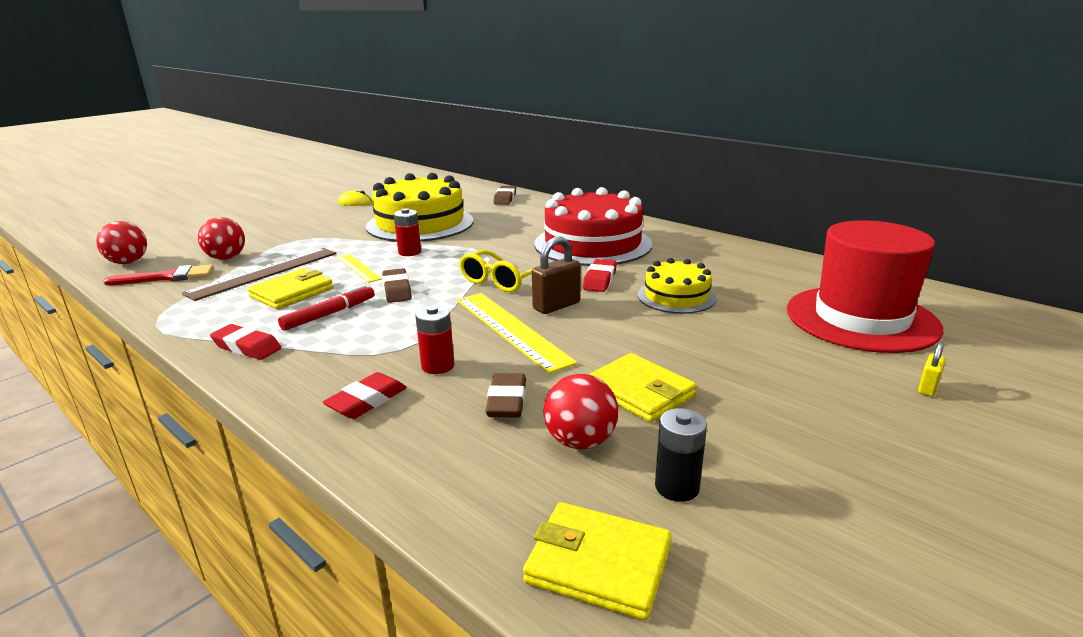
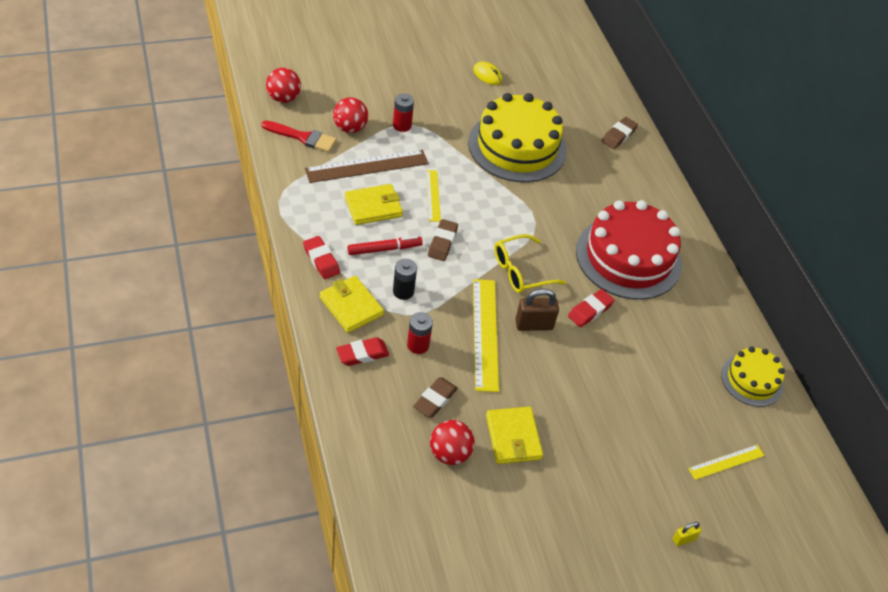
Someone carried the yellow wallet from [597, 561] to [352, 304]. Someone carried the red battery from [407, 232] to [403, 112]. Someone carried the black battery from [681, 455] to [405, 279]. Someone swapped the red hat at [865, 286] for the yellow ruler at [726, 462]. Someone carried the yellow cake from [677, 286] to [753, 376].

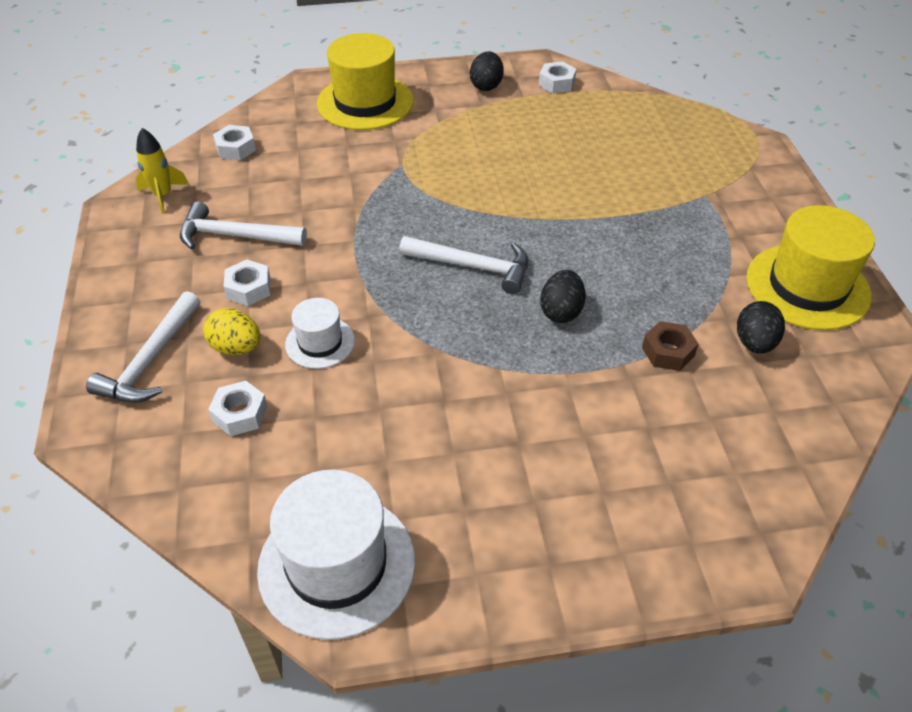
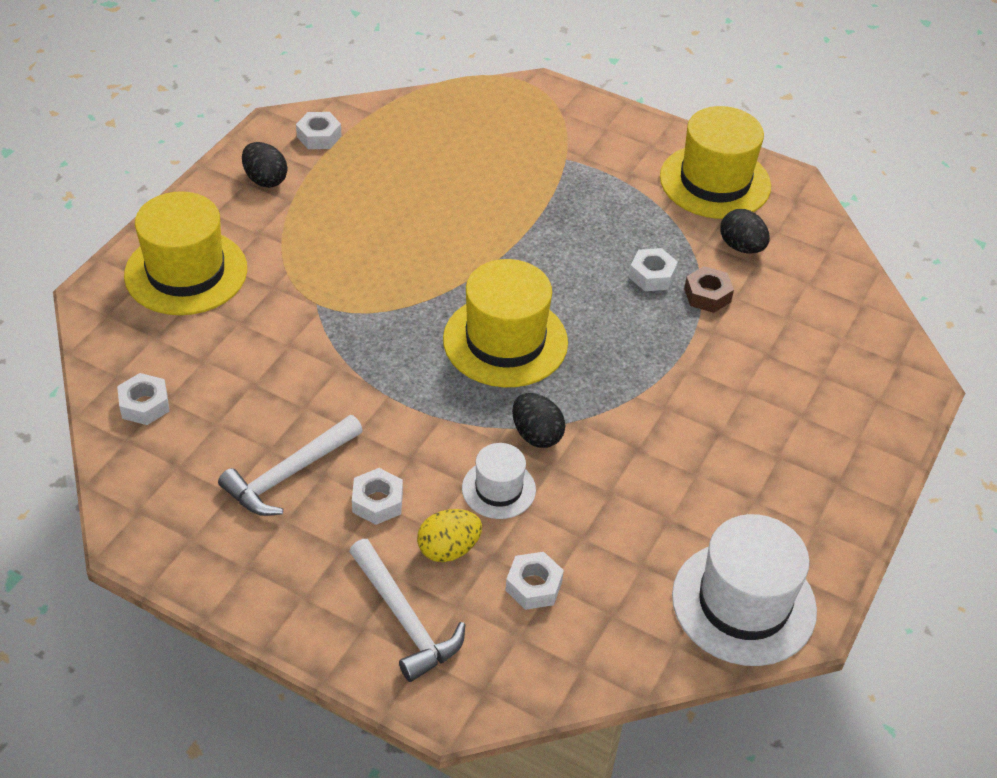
Someone swapped the white hammer at [463, 265] for the yellow hat at [505, 323]. Someone carried the black egg from [562, 296] to [539, 420]. Someone put down the white nut at [653, 269]. Someone took away the yellow rocket at [162, 171].

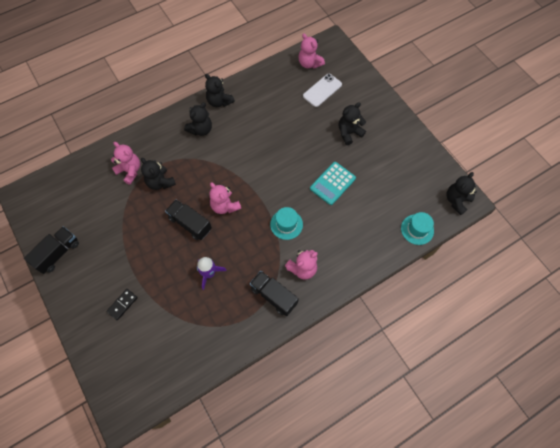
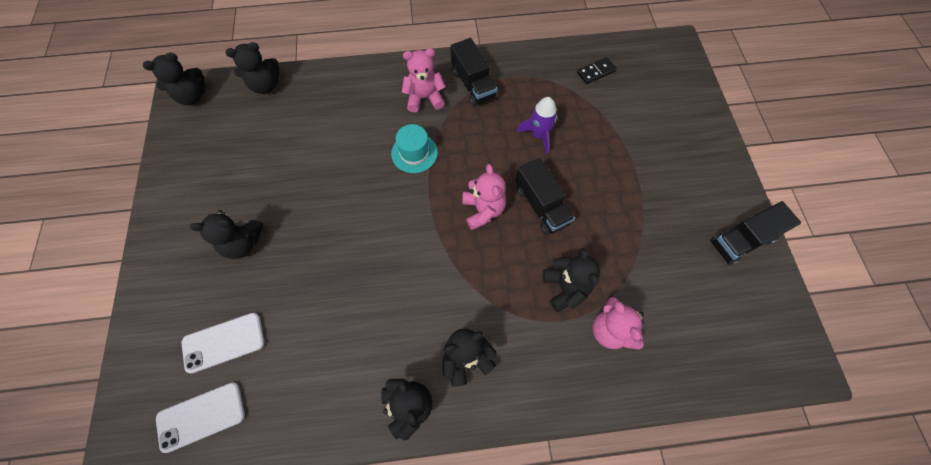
Someone swapped the pink teddy bear at [312, 51] for the white phone at [200, 418]. Someone swapped the turquoise hat at [417, 228] for the black teddy bear at [252, 68]. Someone carried the black domino from [122, 304] to [597, 70]. Someone took away the turquoise calculator at [333, 183].

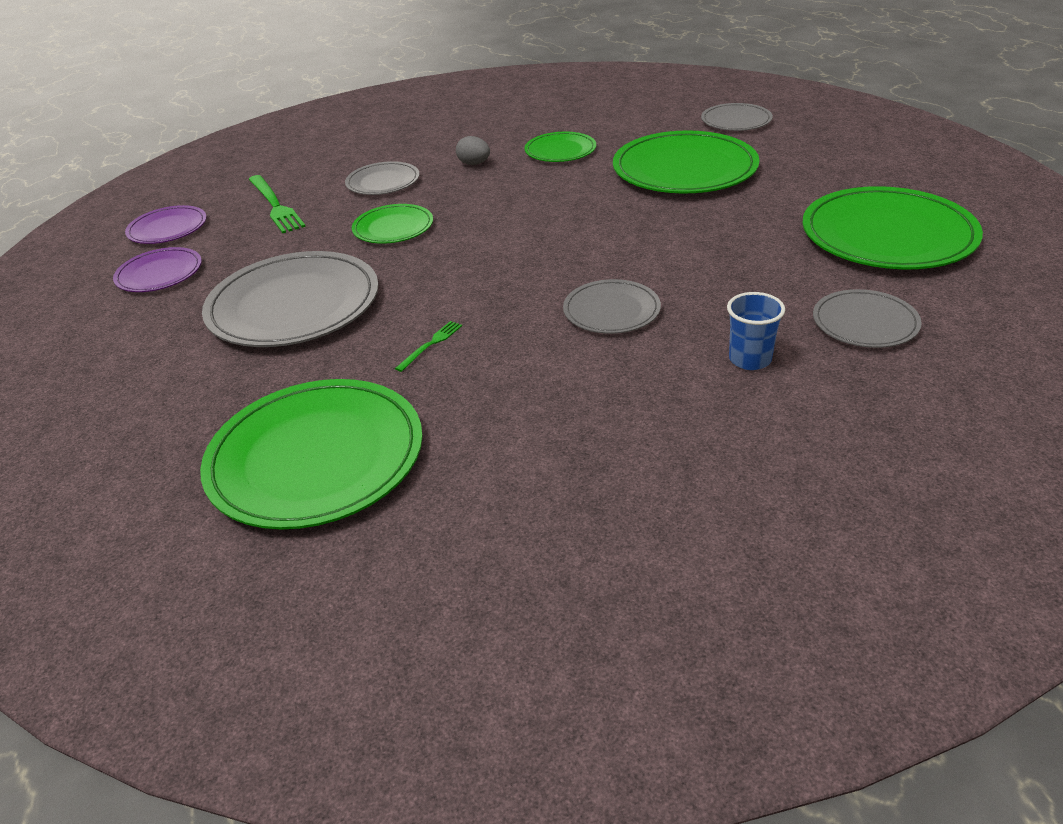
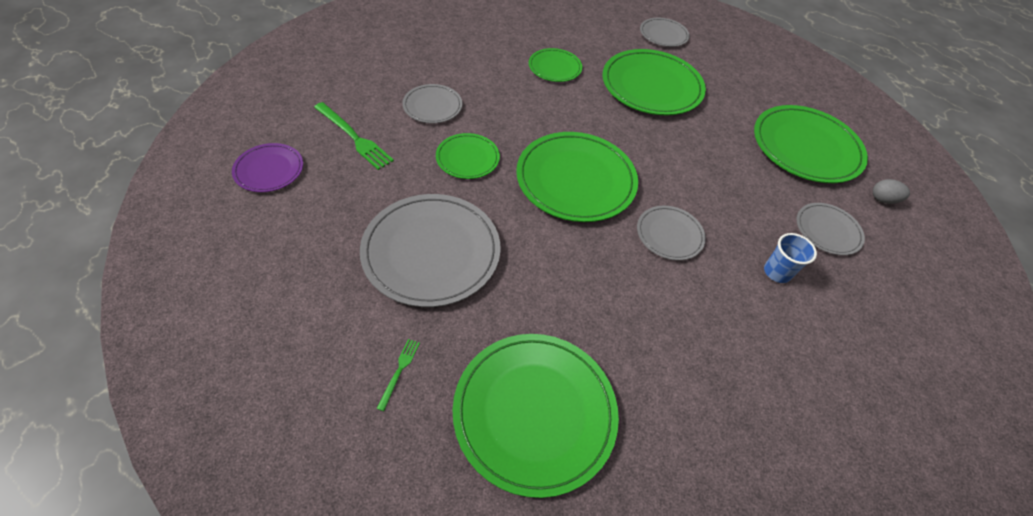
Someone carried the green fork from [428, 346] to [398, 375]. Someone put down the green plate at [577, 177]. Someone carried the grey egg from [473, 150] to [891, 191]. Someone took away the purple plate at [157, 269].

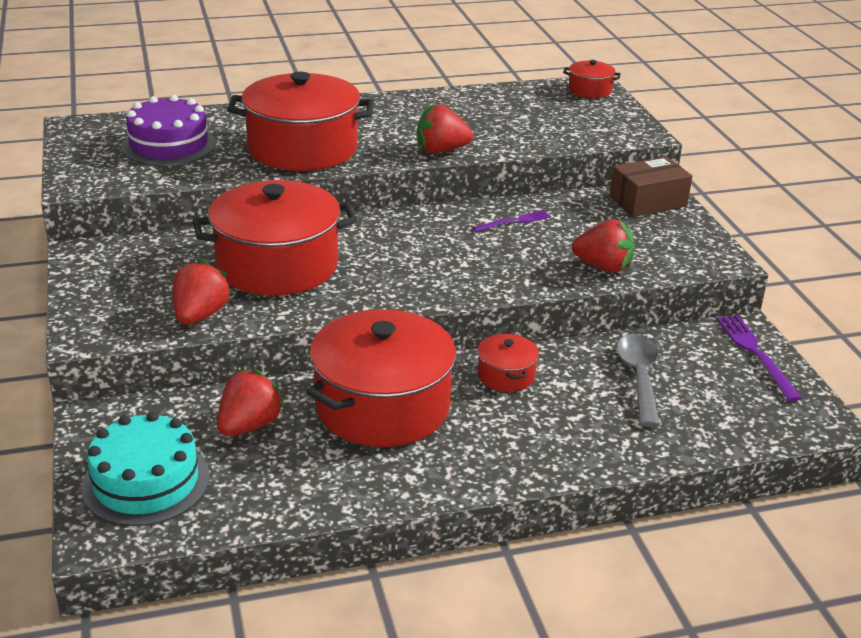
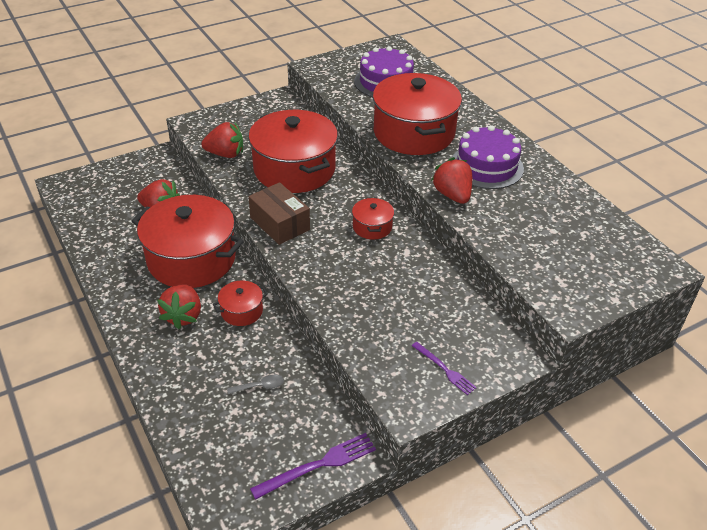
Someone carried the red strawberry from [603, 246] to [179, 306]. Someone scaled the grey spoon at [638, 380] by 0.51. Someone carried the brown box from [650, 187] to [279, 213]. Someone carried the red pot from [592, 79] to [373, 219]. Someone carried the purple fork from [512, 221] to [444, 368]. Someone put down the purple cake at [488, 157]. Someone took away the turquoise cake at [145, 469].

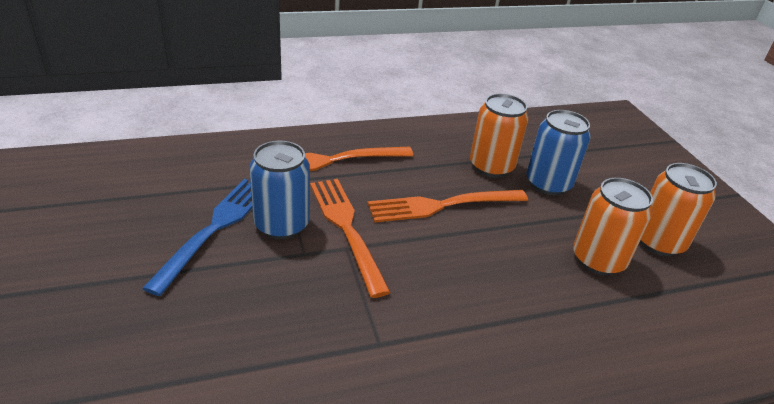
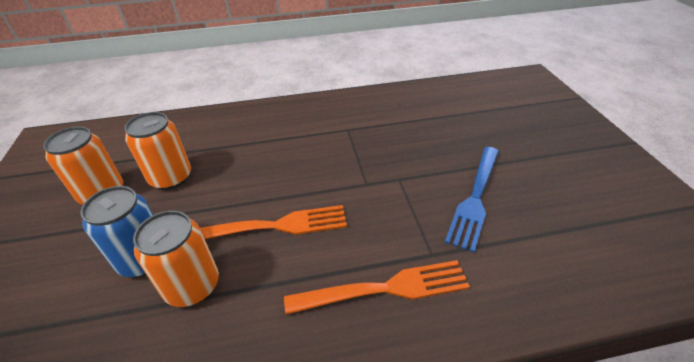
Someone took away the blue can at [279, 190]. Someone took away the orange fork at [350, 238].

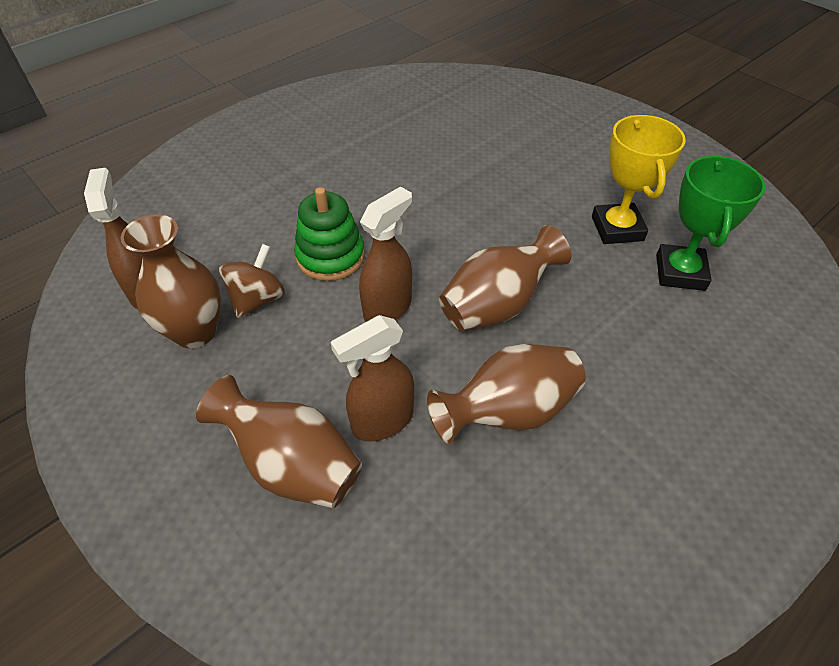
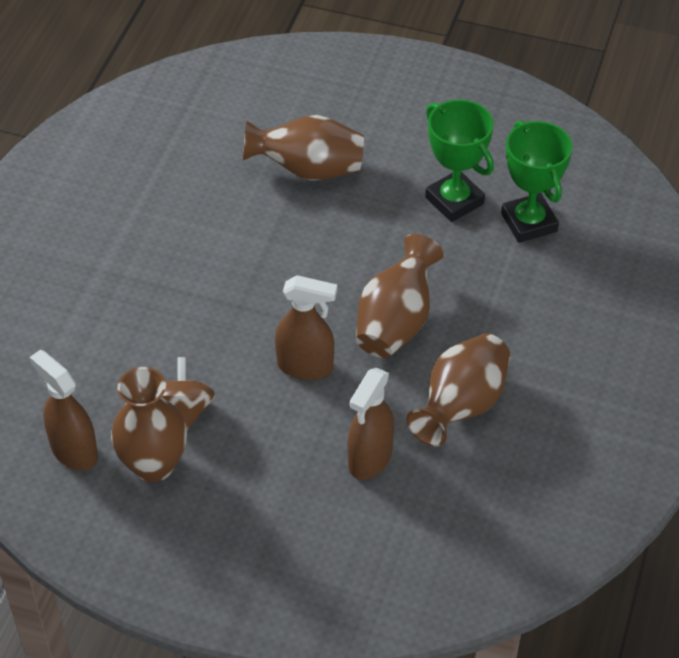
Someone carried the brown vase from [279, 441] to [303, 148]. Someone rotated the brown spray bottle at [385, 254] by 90 degrees clockwise. Someone repainted the yellow trophy at [639, 179], which became the green trophy at [459, 160]. Someone took away the green stacking toy at [329, 234].

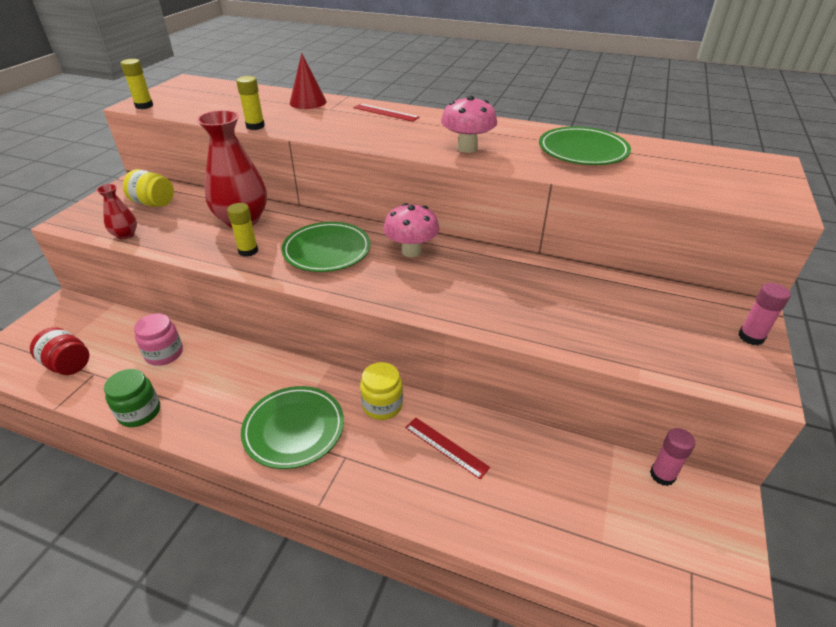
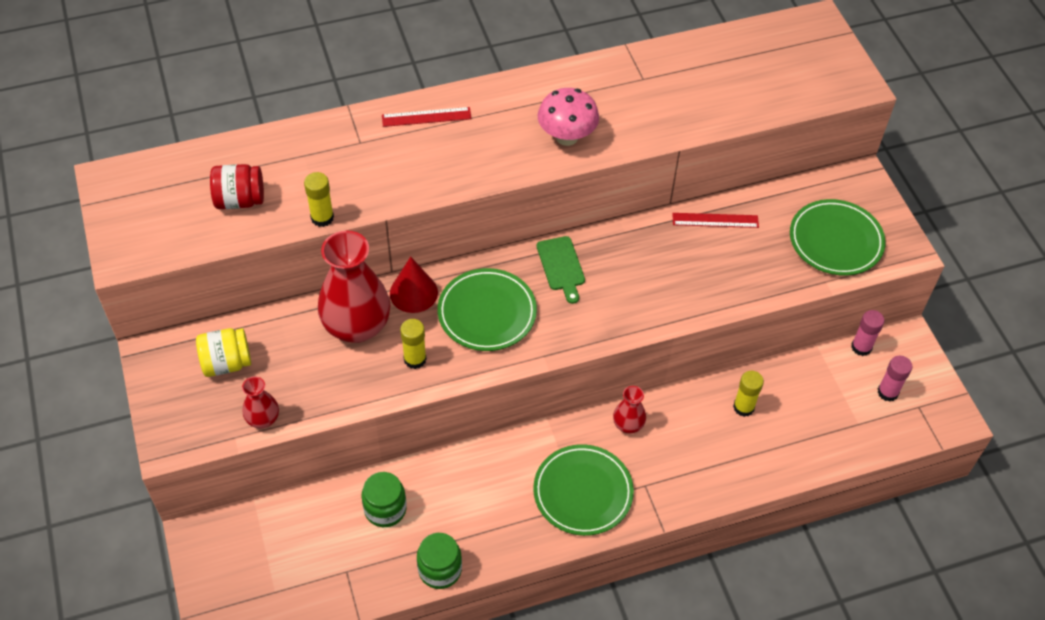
Someone carried the red jar from [59, 351] to [237, 186]. Someone repainted the pink jar at [158, 339], which became the green jar at [384, 499]. Someone carried the red cone from [308, 81] to [414, 284]. Someone swapped the pink mushroom at [411, 230] for the green cutting board at [561, 270]. Someone swapped the yellow jar at [381, 391] for the red vase at [629, 410]. Someone carried the red ruler from [447, 448] to [715, 220]. Someone carried the yellow glue stick from [137, 84] to [748, 394]. Someone carried the green plate from [585, 146] to [838, 237]. Someone carried the pink glue stick from [765, 314] to [894, 379].

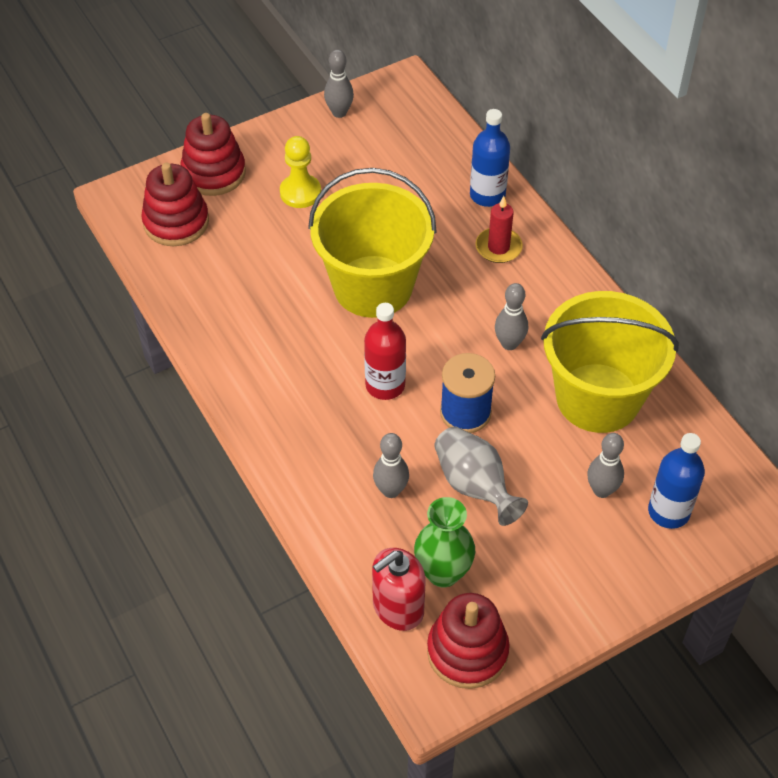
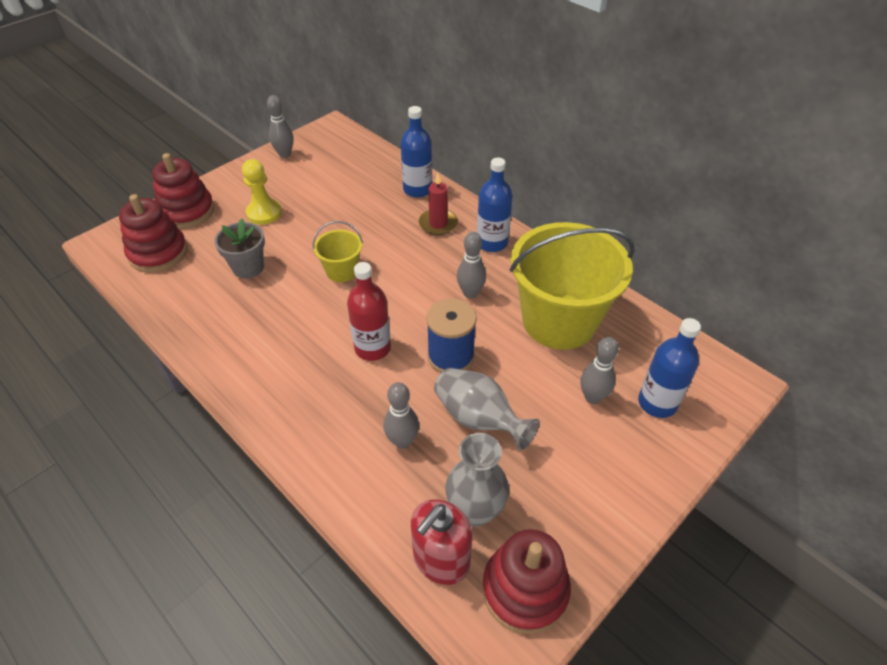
Someone put down the grey flower pot at [239, 248]. Someone scaled the yellow bucket at [372, 243] by 0.45. Someone repainted the green vase at [444, 542], which became the grey vase at [477, 480]. Someone put down the blue bottle at [495, 204].

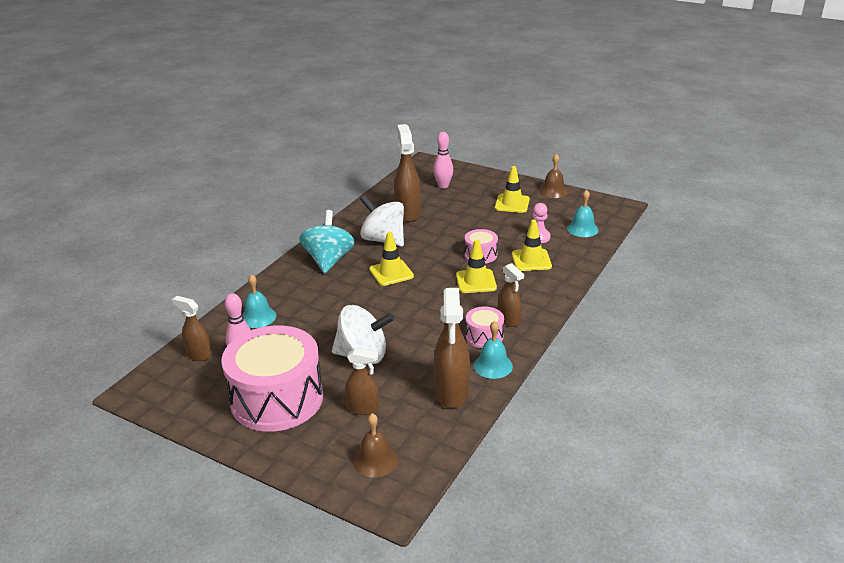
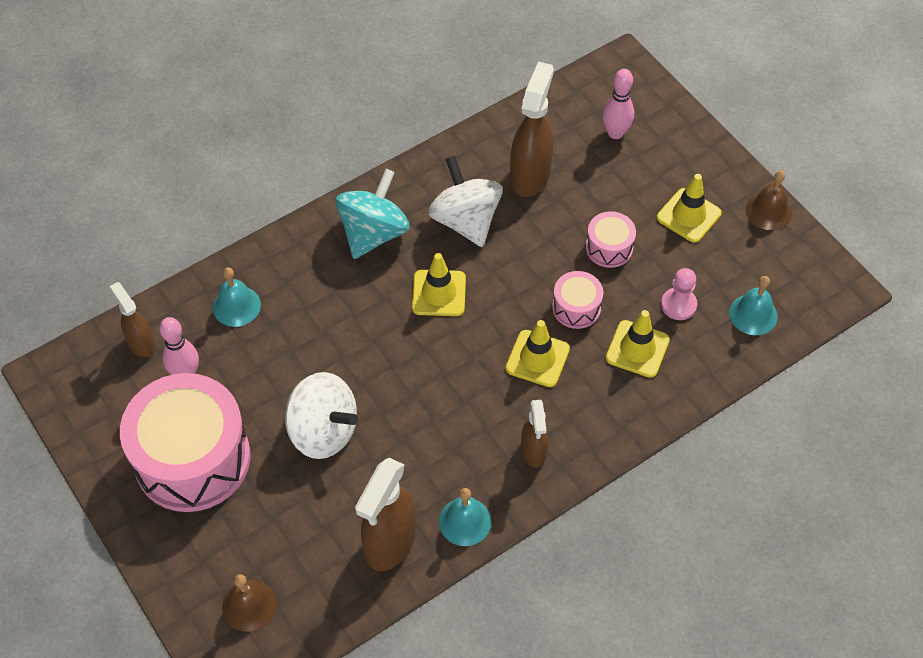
Someone carried the pink drum from [485, 327] to [611, 239]. Someone took away the brown spray bottle at [362, 381].

